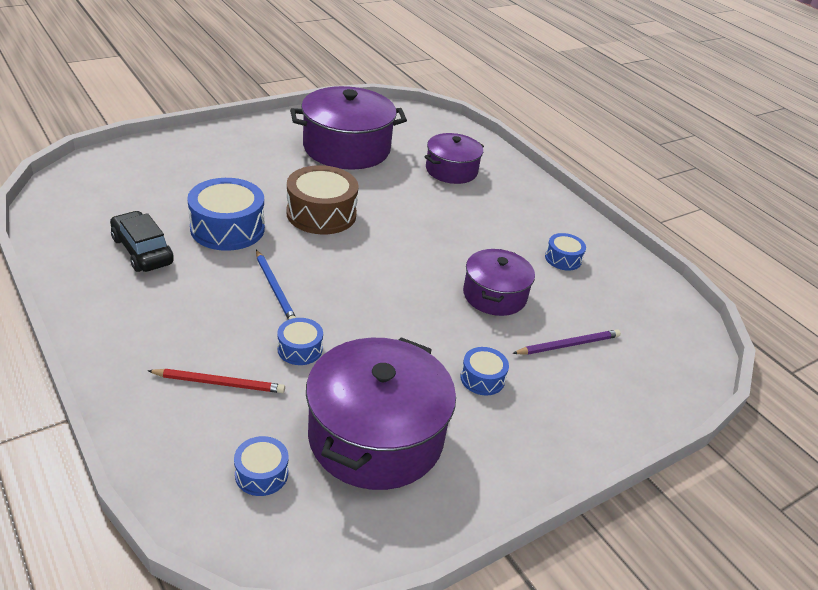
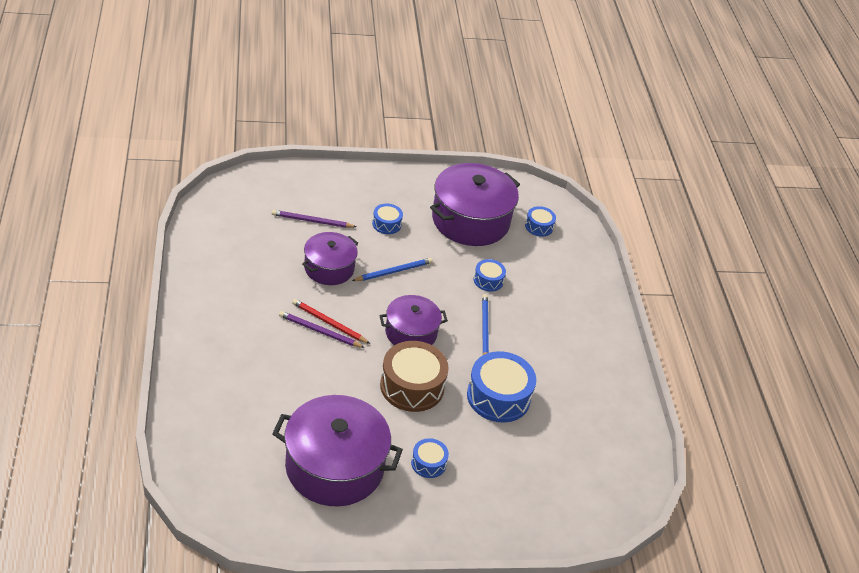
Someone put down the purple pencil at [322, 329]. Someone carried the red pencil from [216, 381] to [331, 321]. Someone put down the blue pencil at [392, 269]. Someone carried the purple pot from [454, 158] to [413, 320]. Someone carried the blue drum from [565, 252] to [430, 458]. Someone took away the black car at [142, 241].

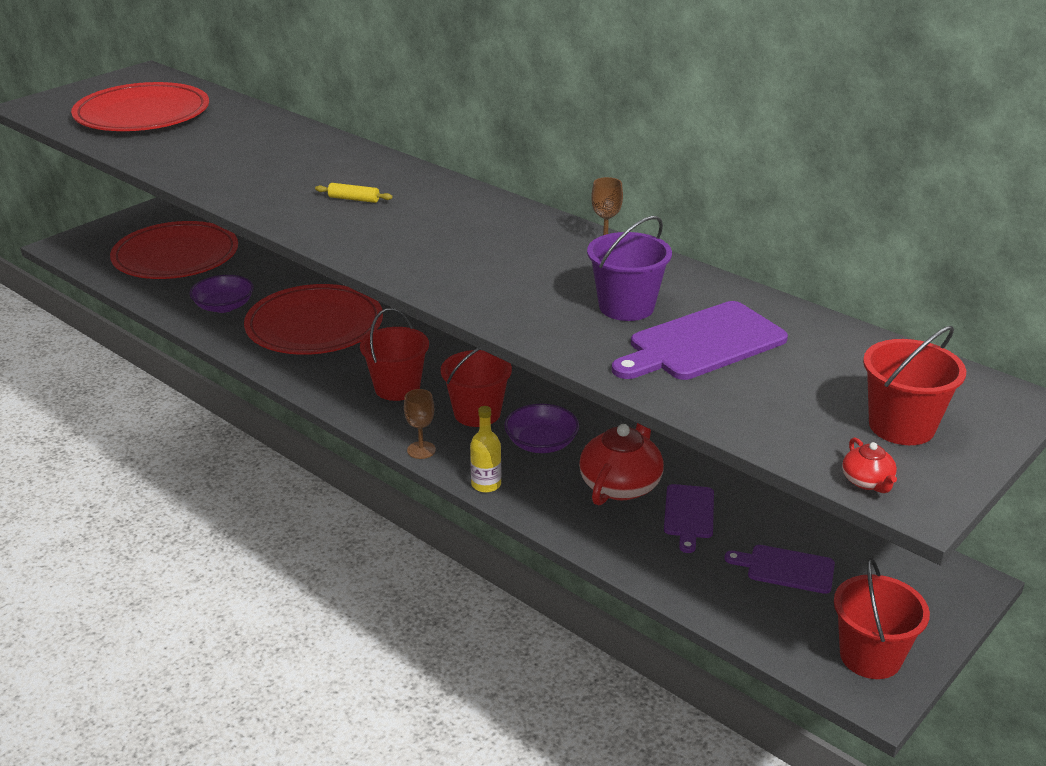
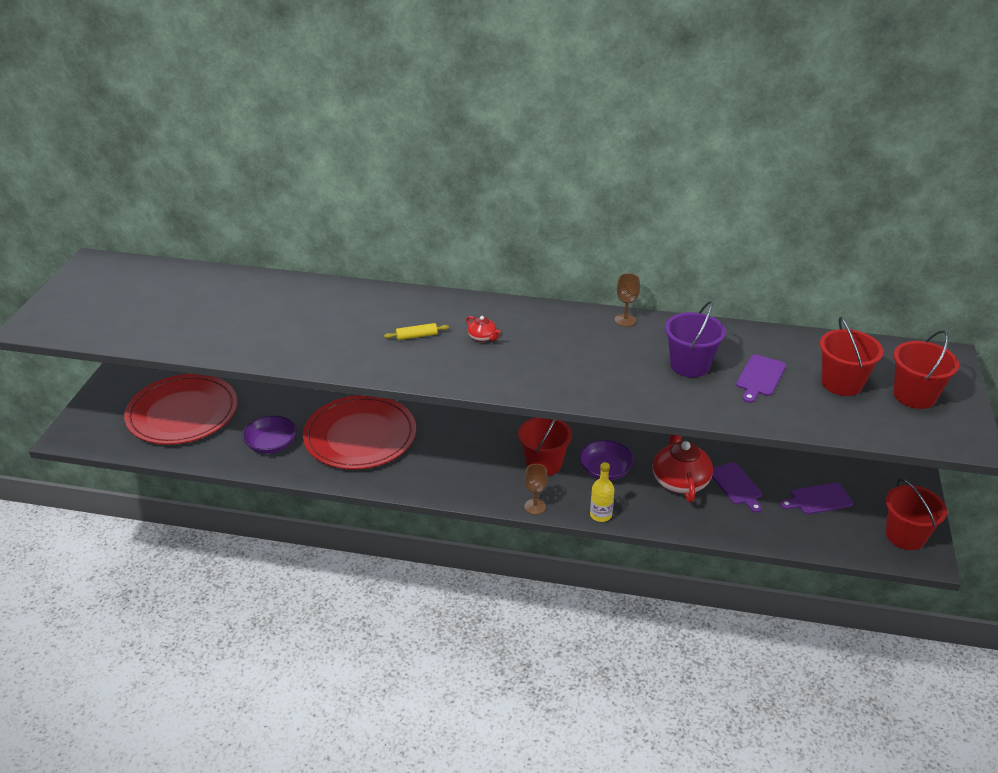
Someone carried the red teapot from [869, 465] to [483, 329]. Someone scaled the purple cutting board at [700, 340] by 0.60. Someone carried the red bucket from [394, 354] to [851, 356]. Someone took away the red plate at [140, 106].

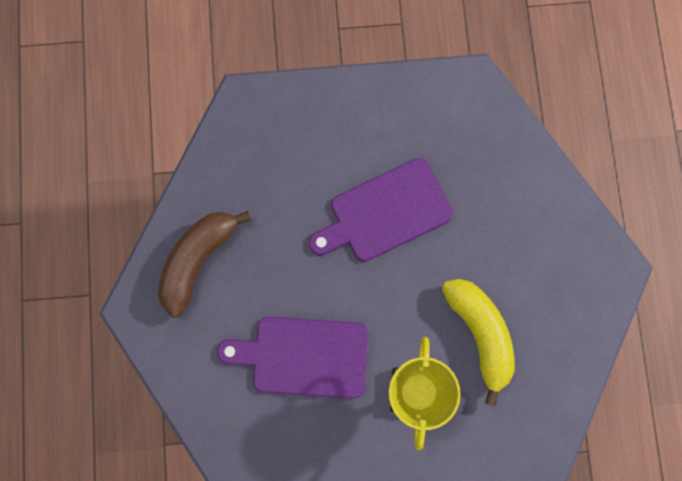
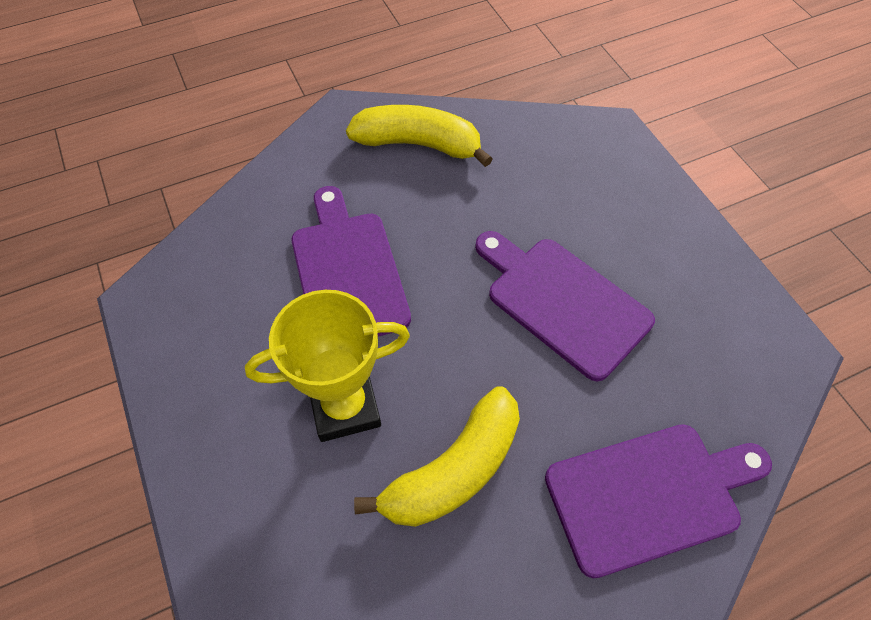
Someone repainted the brown banana at [204, 264], which became the yellow banana at [419, 136]. Someone put down the purple cutting board at [658, 501].

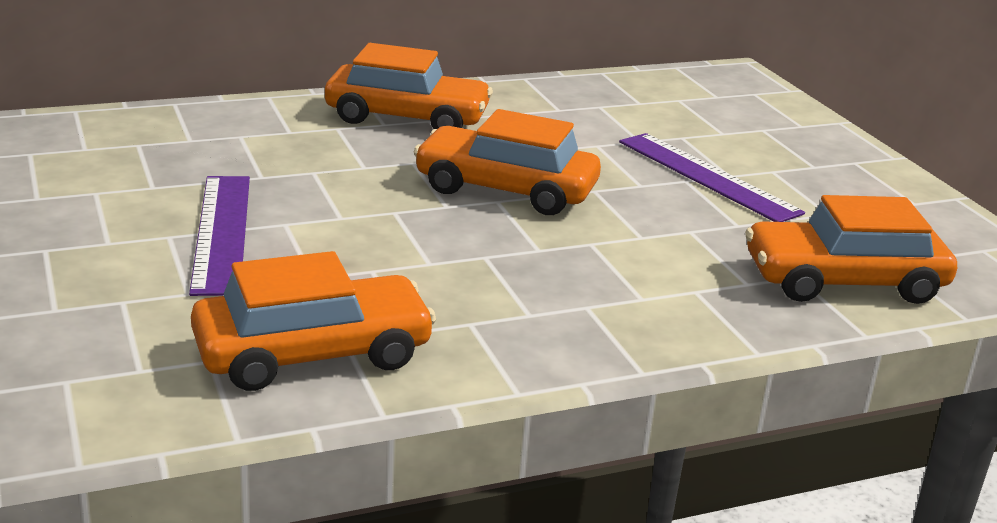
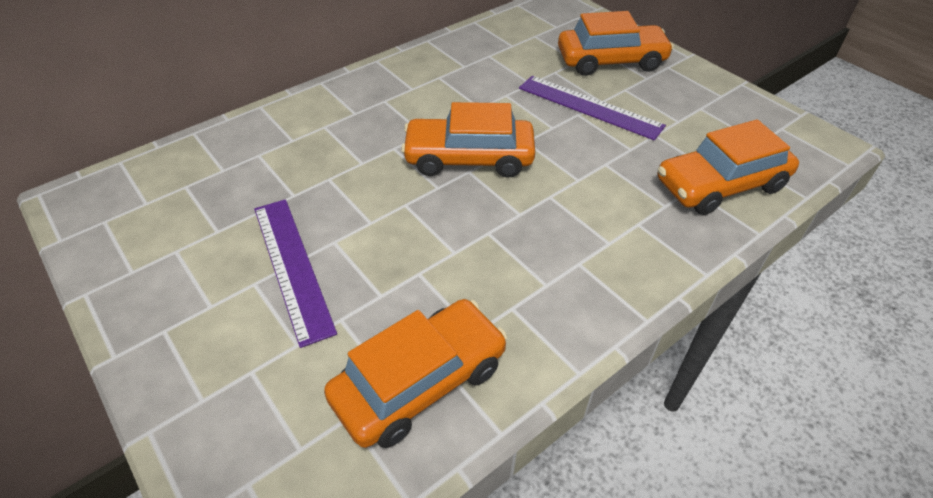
Someone carried the orange car from [409, 86] to [616, 43].

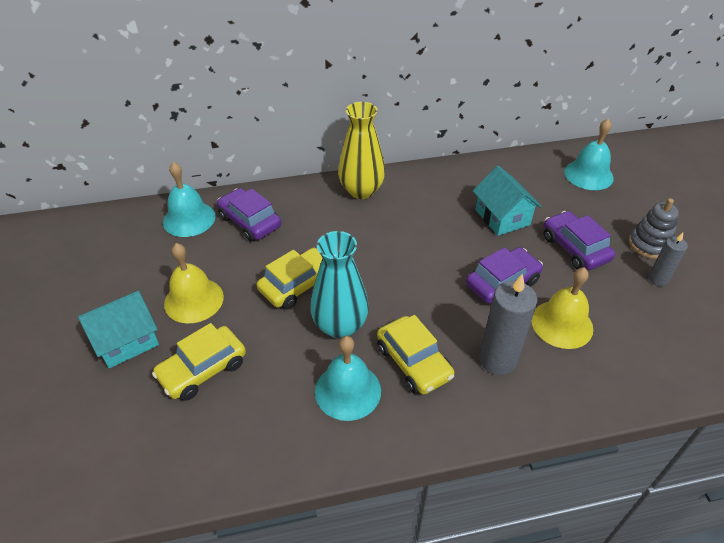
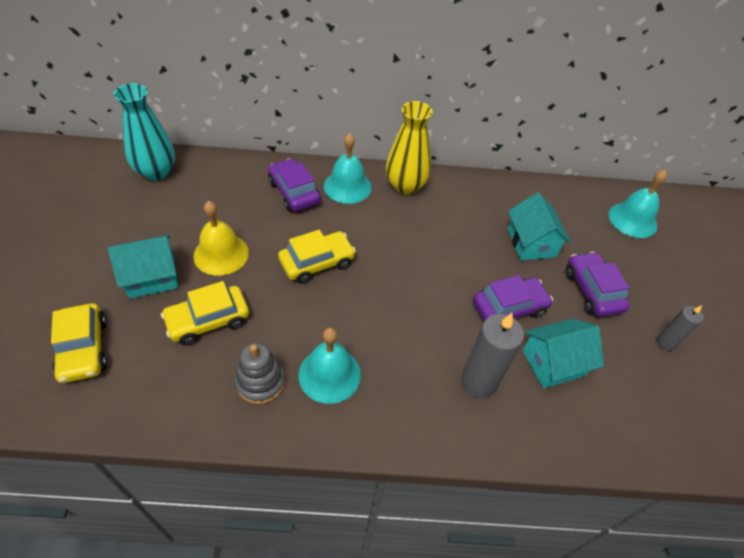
Someone carried the yellow car from [415, 354] to [79, 343]. Someone carried the turquoise vase from [339, 285] to [144, 132]. Someone carried the grey stacking toy from [654, 228] to [260, 373]. Someone carried the turquoise bell from [189, 199] to [348, 168]. Someone swapped the yellow bell at [562, 308] for the turquoise house at [563, 353].

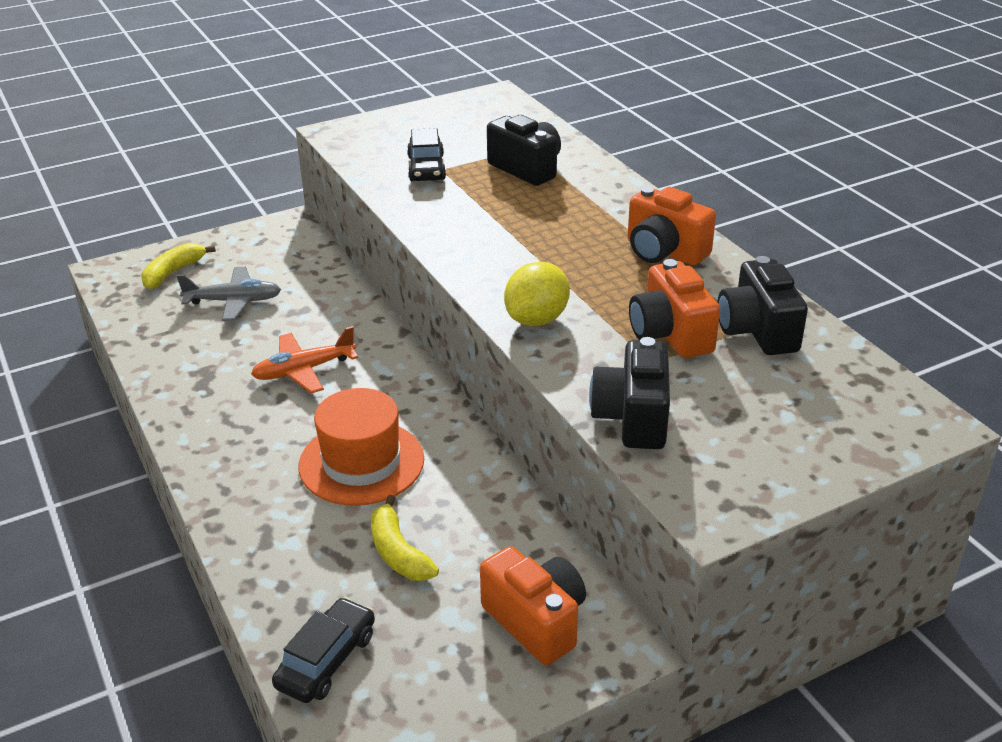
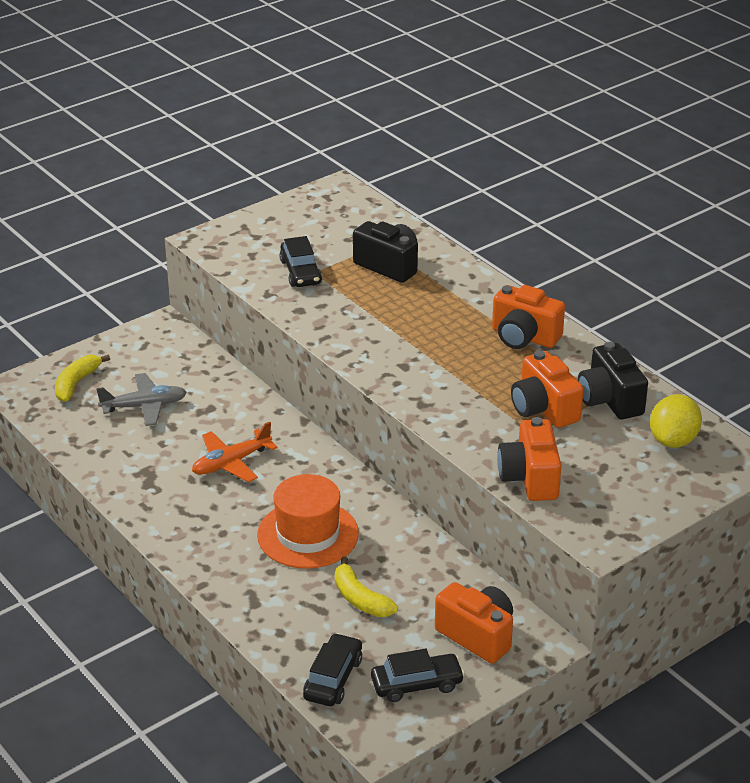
Someone put down the black car at [418, 675]. Someone repainted the black camera at [629, 393], which became the orange camera at [529, 459]. Someone carried the yellow lemon from [537, 294] to [676, 421].

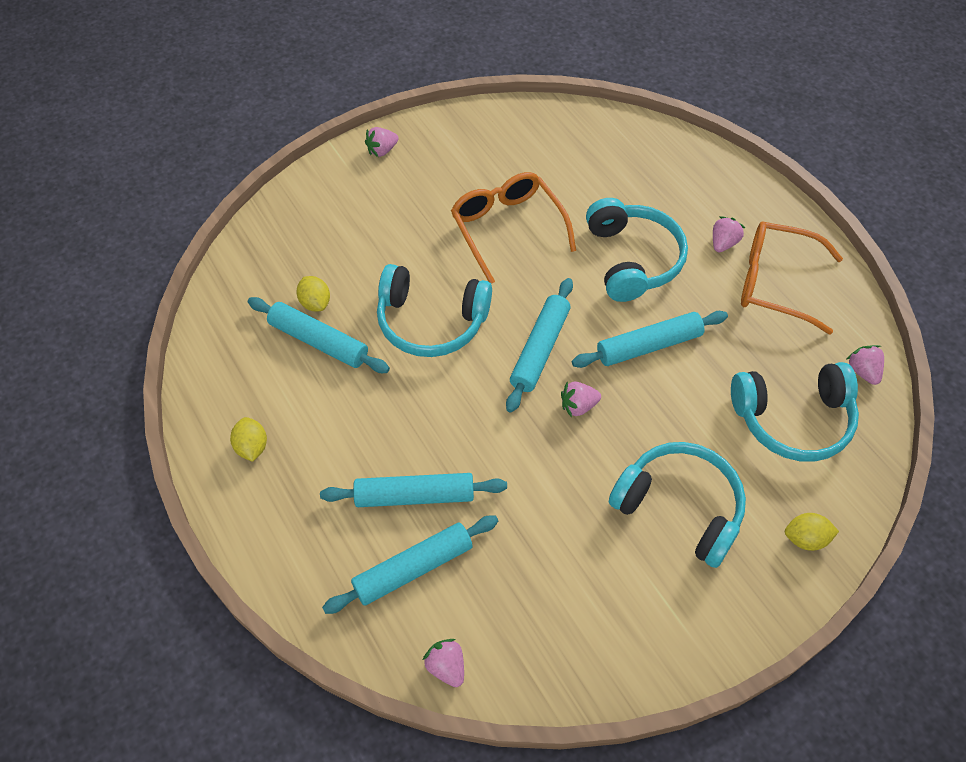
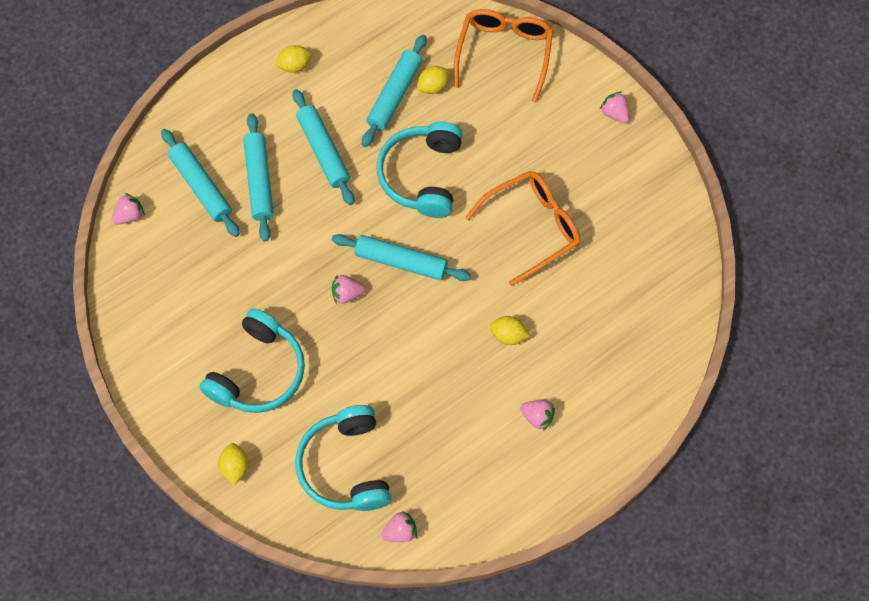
Someone carried the turquoise rolling pin from [650, 339] to [323, 147]. Someone rotated the pink strawberry at [581, 399] by 75 degrees counterclockwise. Someone carried the orange glasses from [792, 278] to [503, 56]. Someone swapped the turquoise headphones at [637, 250] for the yellow lemon at [509, 330].

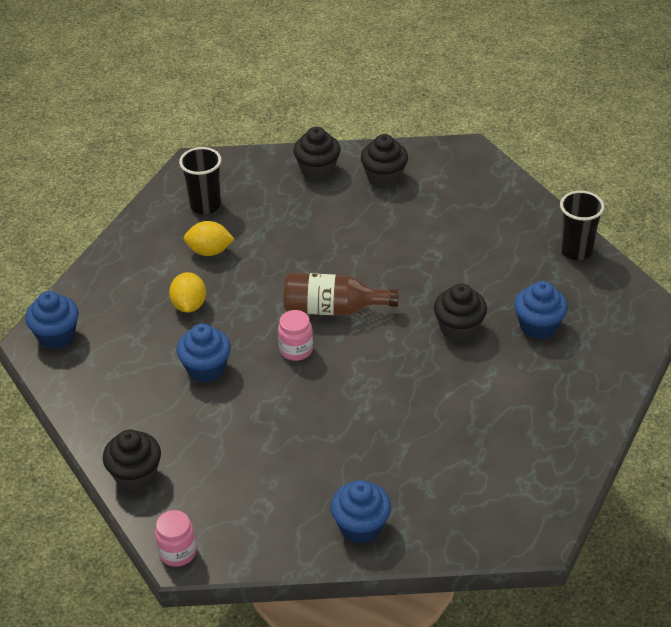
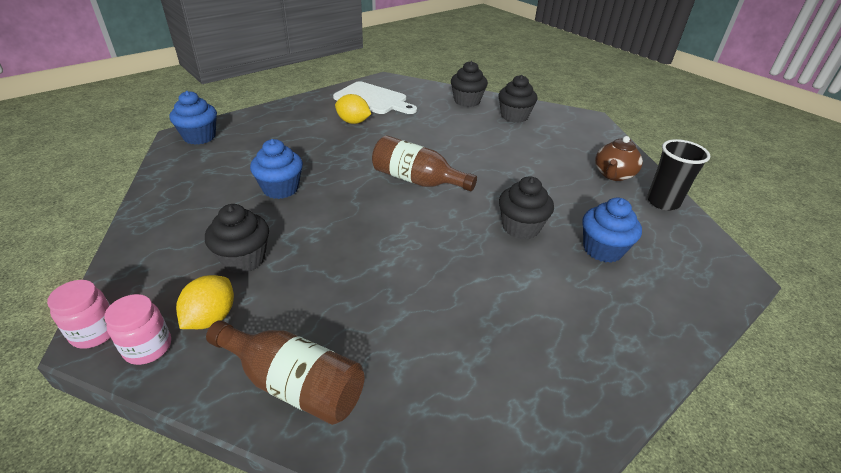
Someone carried the pink jar from [295, 335] to [137, 329]. Someone carried the yellow lemon from [187, 292] to [205, 302]. Someone carried the black cupcake from [132, 460] to [237, 238]. Someone swapped the blue cupcake at [361, 512] for the brown bottle at [285, 372]. Someone swapped the black cup at [200, 180] for the white cutting board at [375, 97]. Someone put down the brown teapot at [619, 158].

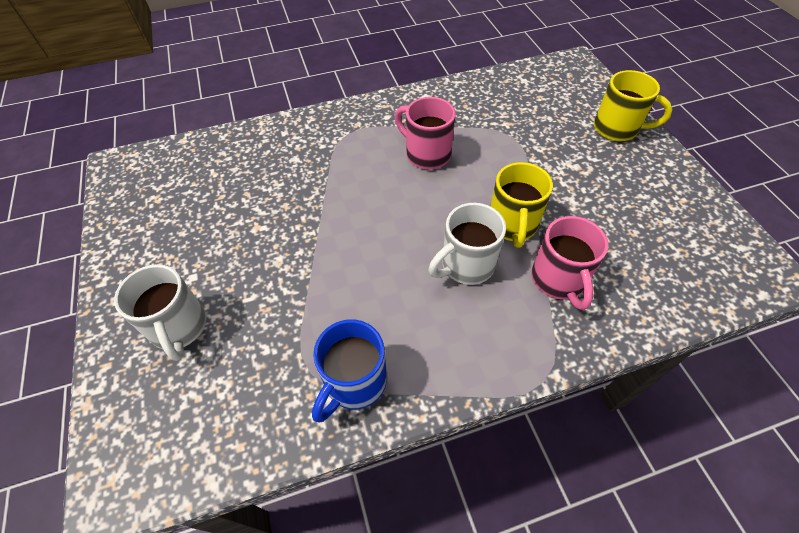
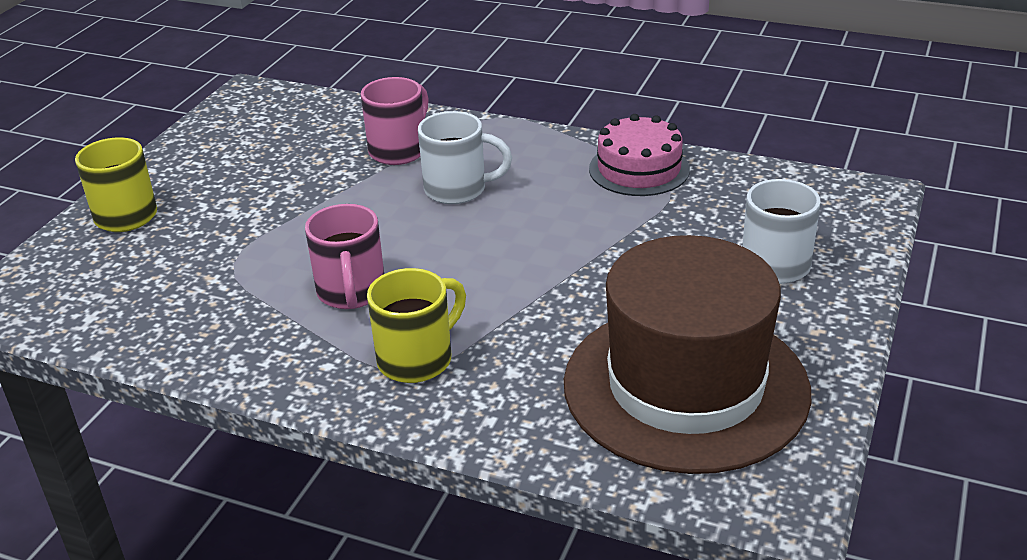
Someone carried the yellow mug from [521, 205] to [416, 325]. Someone put down the brown hat at [687, 354]. Someone swapped the blue mug at [349, 370] for the pink cake at [639, 155].

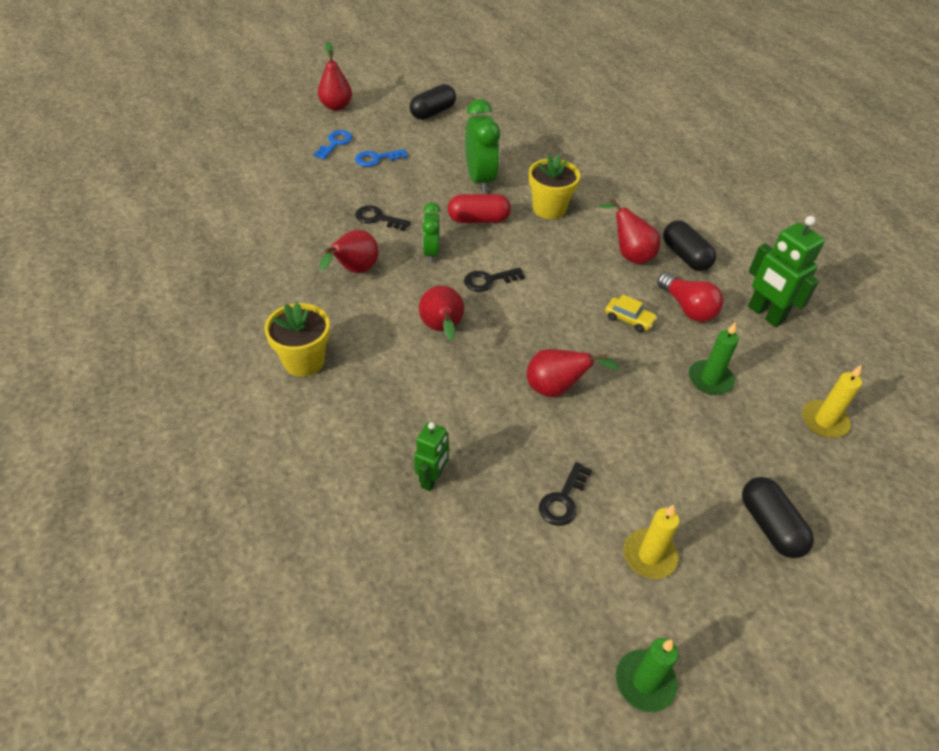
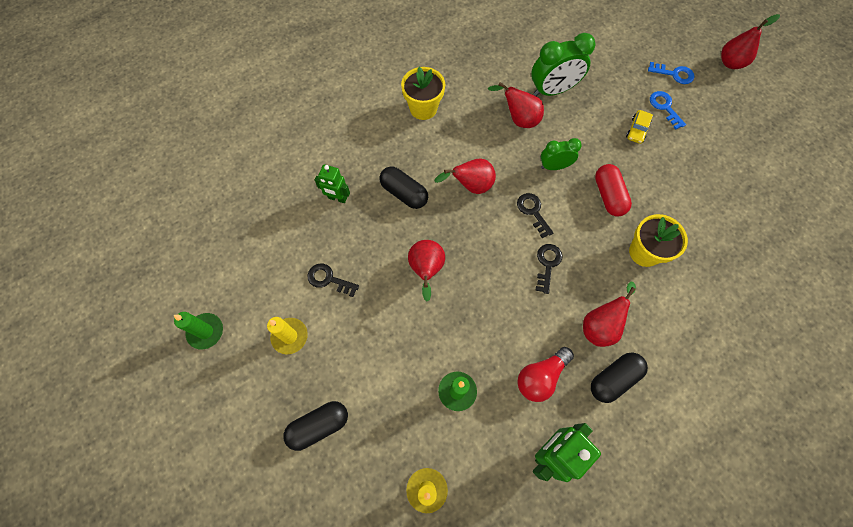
Someone carried the black capsule from [433, 102] to [403, 187]. Someone carried the green clock from [482, 146] to [563, 64]. Someone carried the black key from [383, 218] to [549, 269]. Someone carried the yellow car from [631, 313] to [639, 127].

